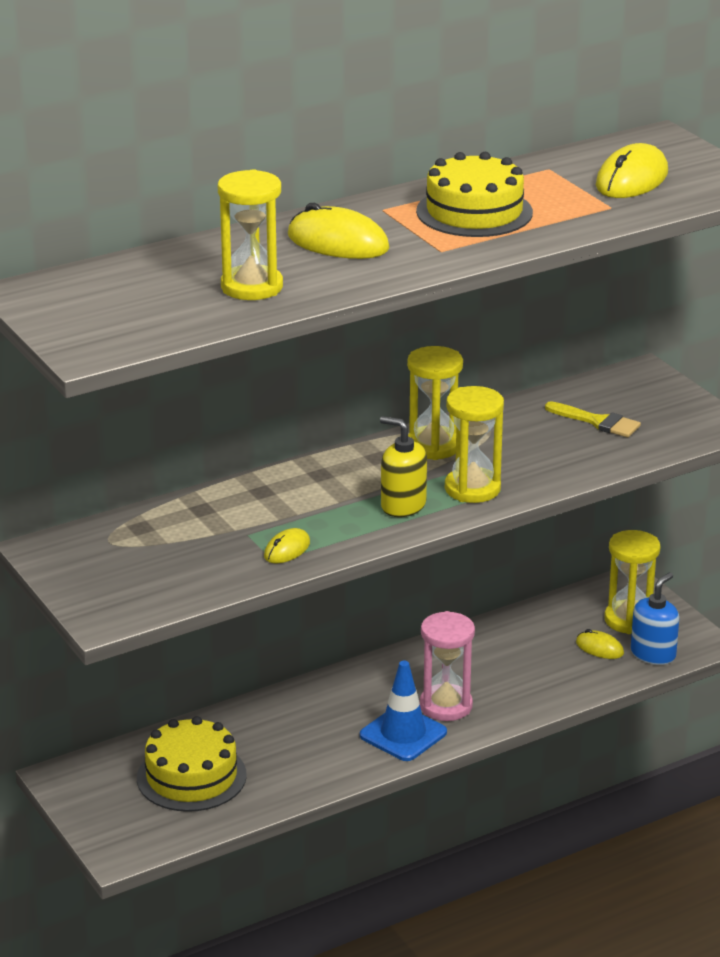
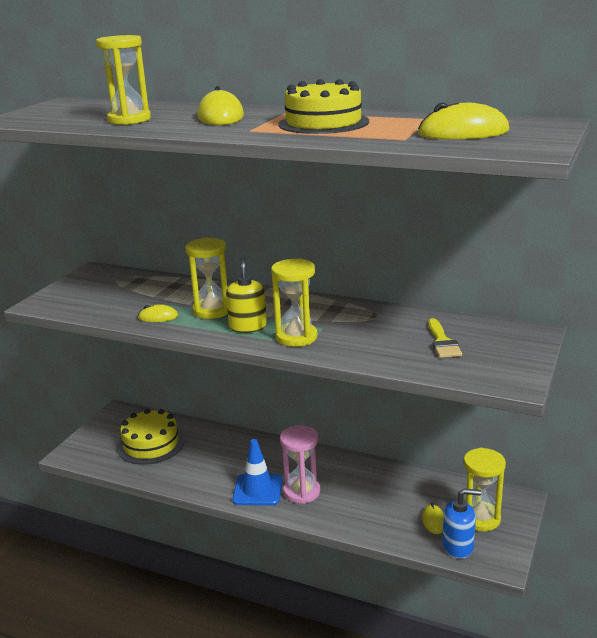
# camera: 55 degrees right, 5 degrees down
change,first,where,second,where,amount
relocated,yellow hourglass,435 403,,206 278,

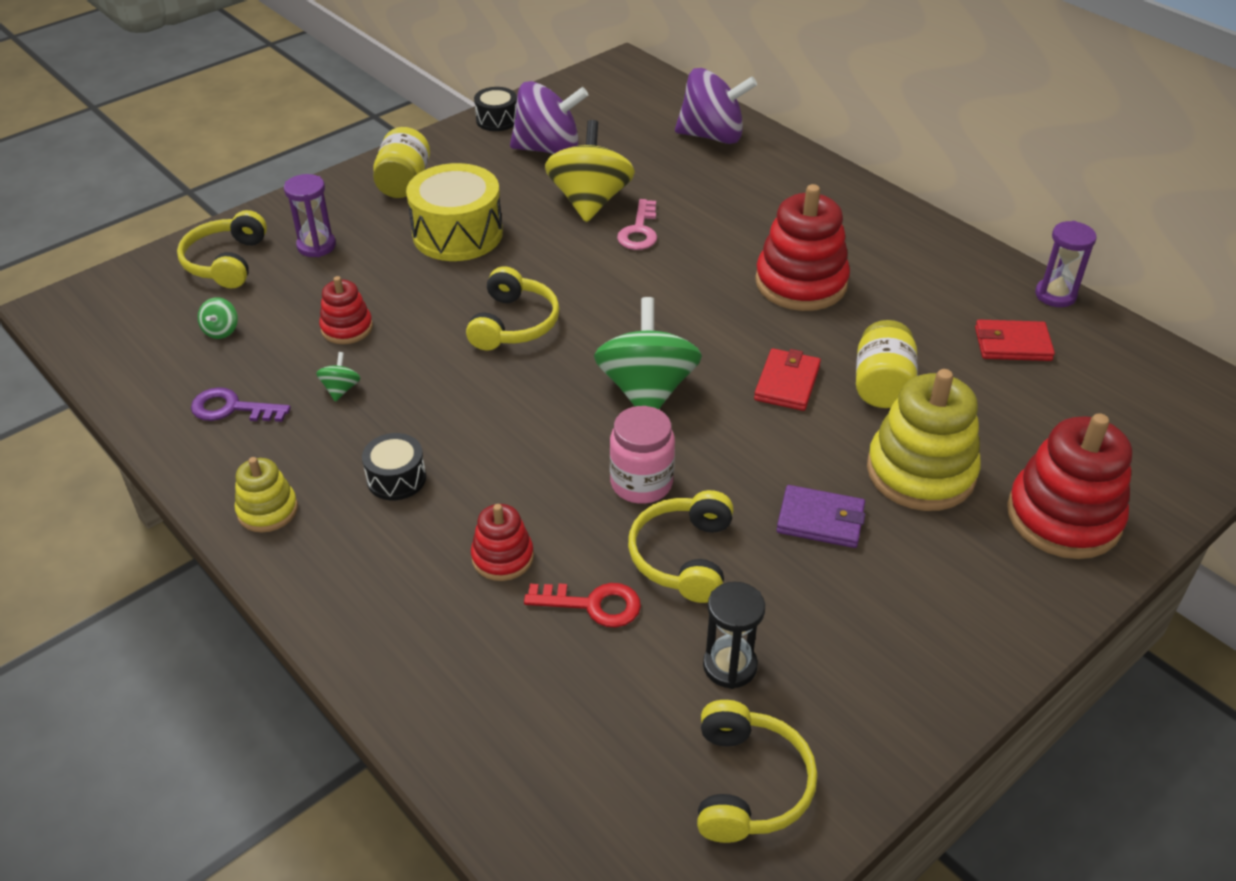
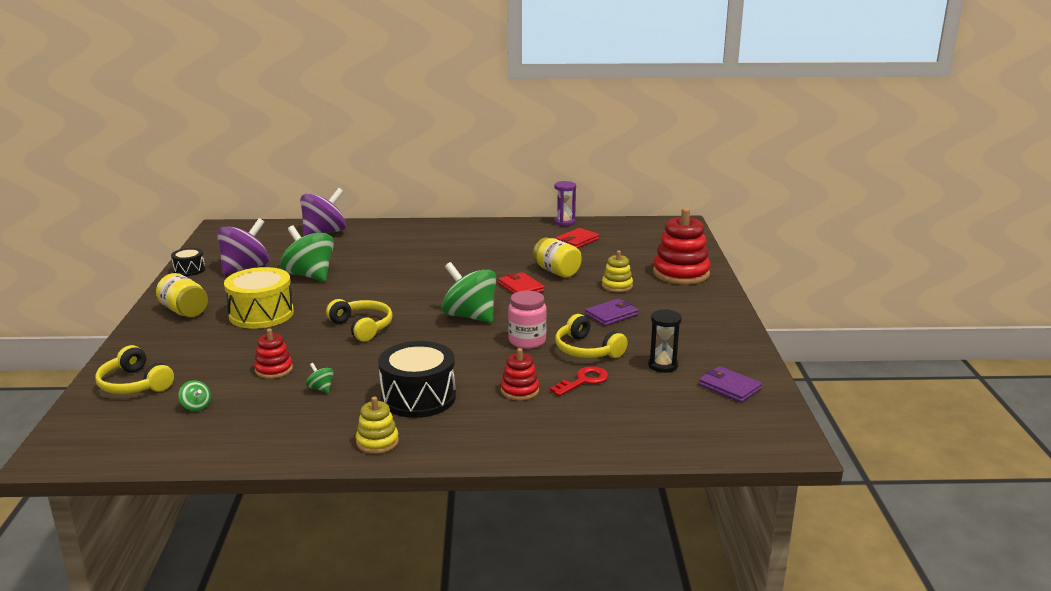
# camera: 50 degrees left, 20 degrees down
change,first,where,second,where,amount
missing,purple key,241 404,,,
missing,purple hourglass,310 215,,,
missing,pink key,637 224,,,
missing,red stacking toy,802 247,,,
exchanged,yellow headphones,757 771,purple wallet,730 384,
colour,yellow spinning top,590 171,green spinning top,307 254,
size,black drum,394 466,,417 379,x1.89
size,yellow stacking toy,924 440,,617 271,x0.54

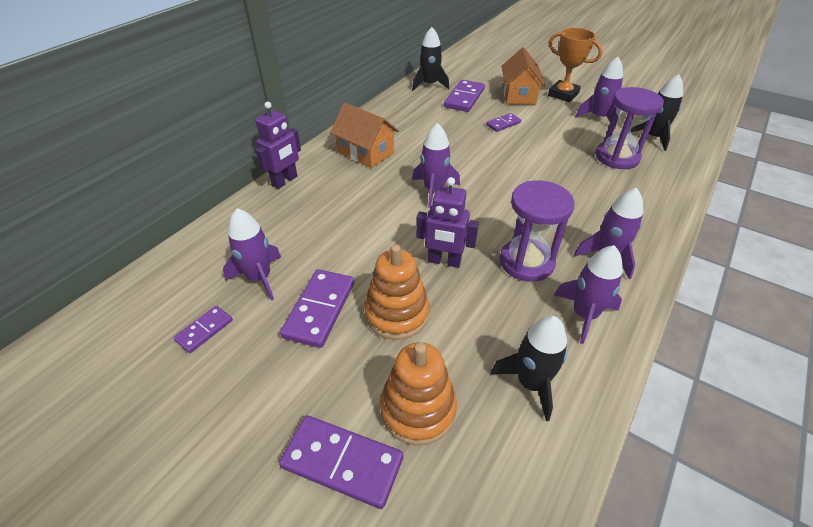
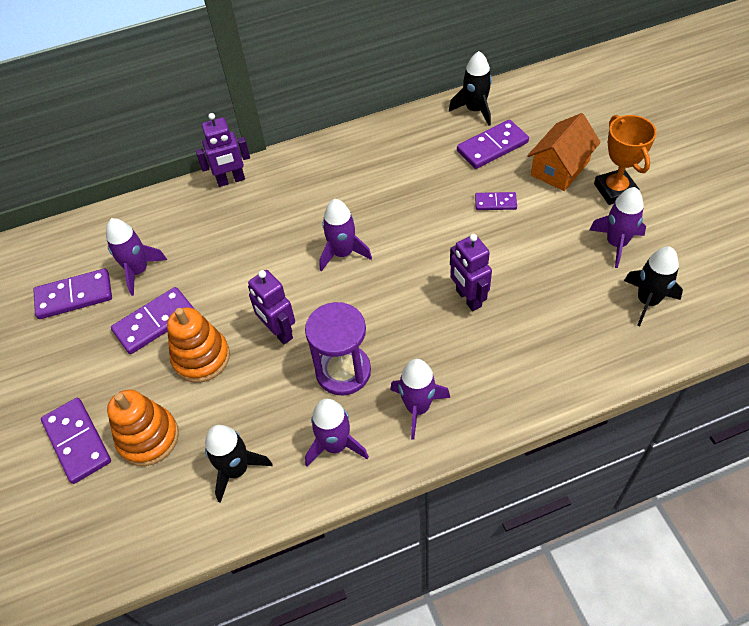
# camera: 40 degrees right, 10 degrees up
change,first,where,second,where,amount
missing,orange house,364 135,,,
missing,purple hourglass,630 128,,,
appeared,,,purple robot,471 272,
size,purple domino,203 329,,72 293,x1.74

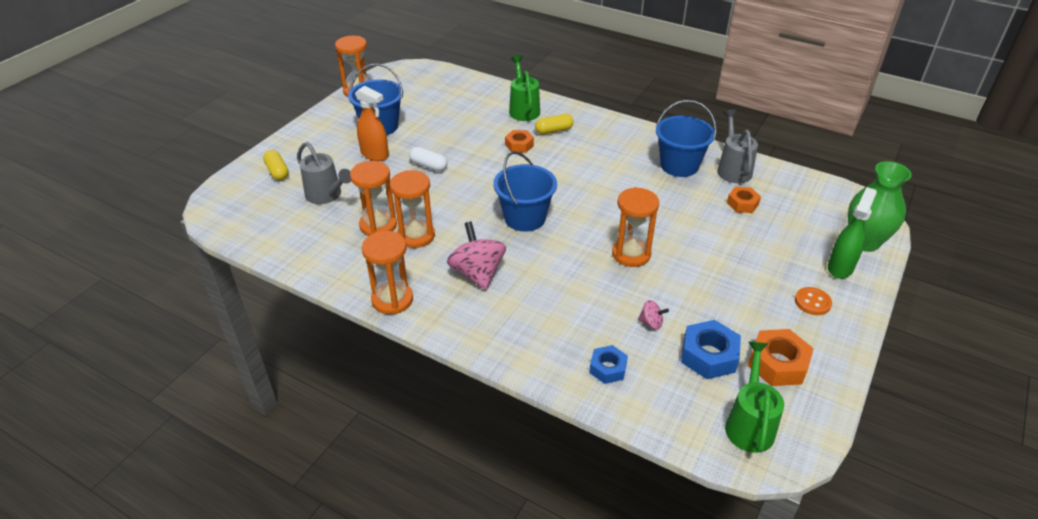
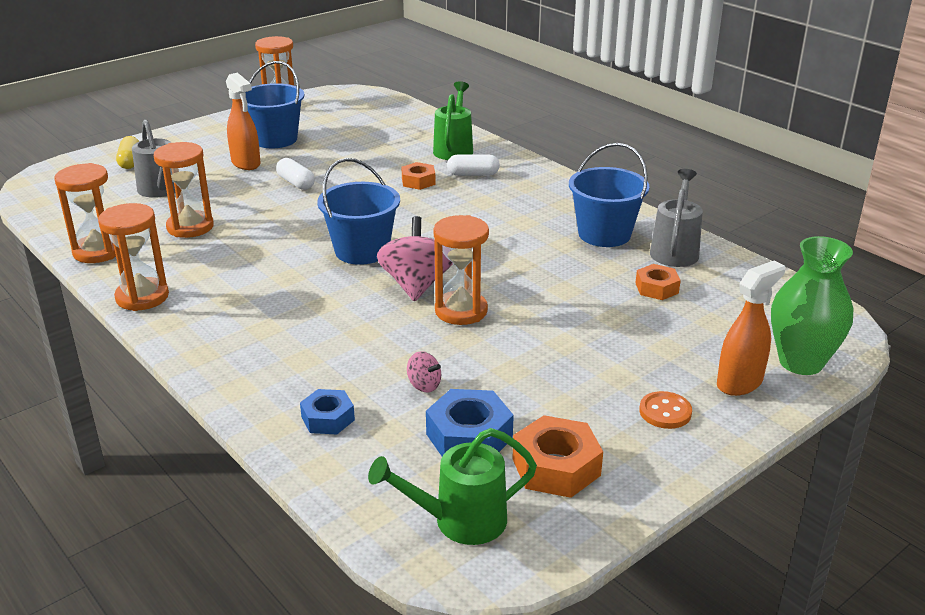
# camera: 20 degrees right, 10 degrees down
change,first,where,second,where,amount
relocated,orange hourglass,412 209,,85 213,
relocated,pink spinning top,476 256,,415 258,
colour,yellow capsule,554 124,white capsule,473 165,
colour,green spray bottle,852 233,orange spray bottle,751 328,
spun,green watering can,754 397,,452 486,135 degrees counterclockwise

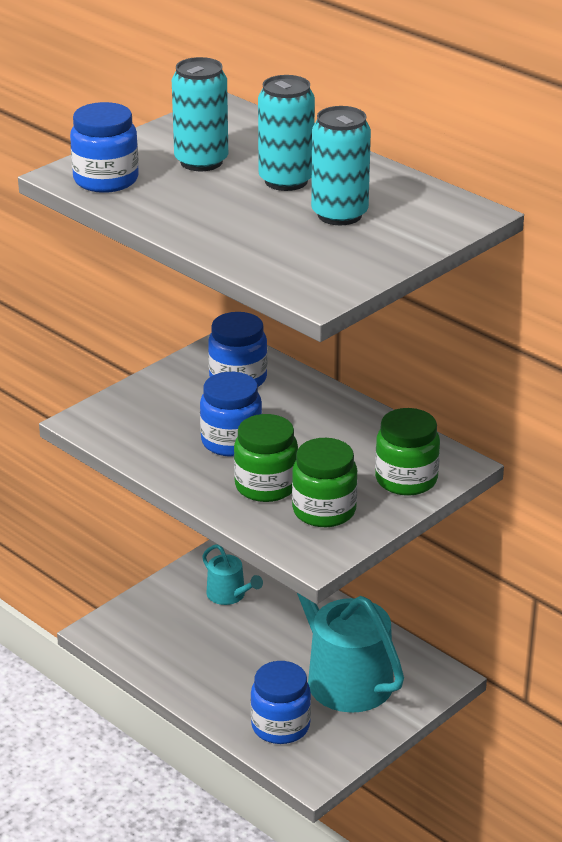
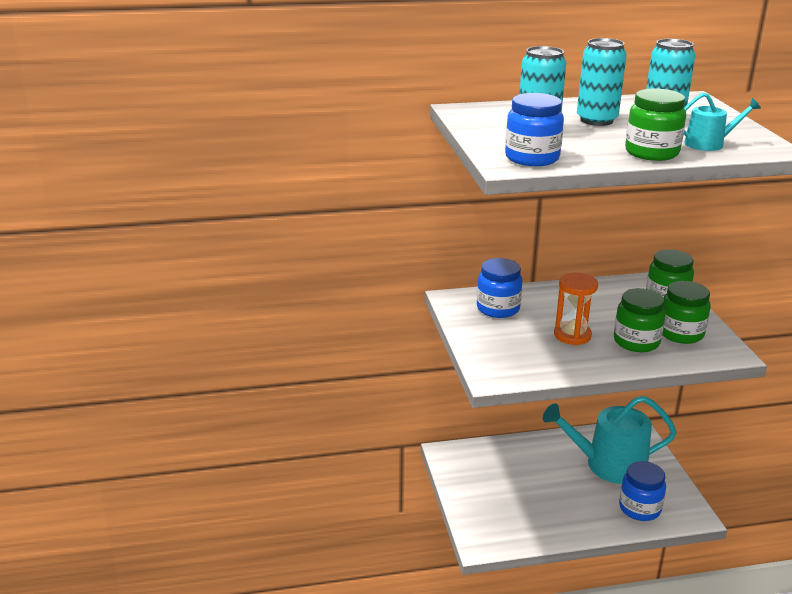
# camera: 55 degrees left, 5 degrees down
change,first,where,second,where,amount
appeared,,,green jar,655 125,
relocated,turquoise watering can,232 574,,722 122,
exchanged,blue jar,231 414,orange hourglass,576 309,

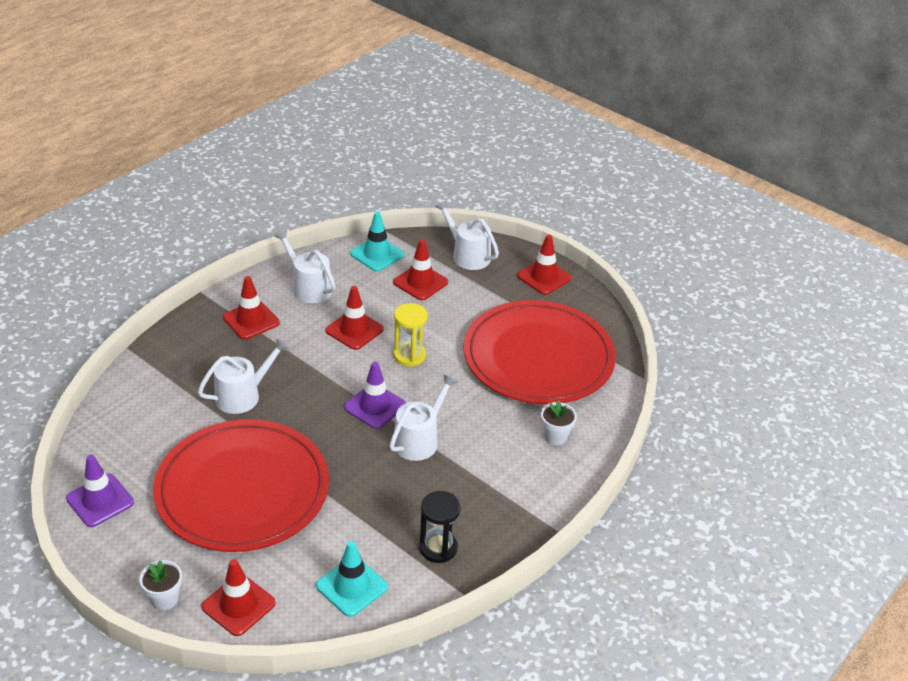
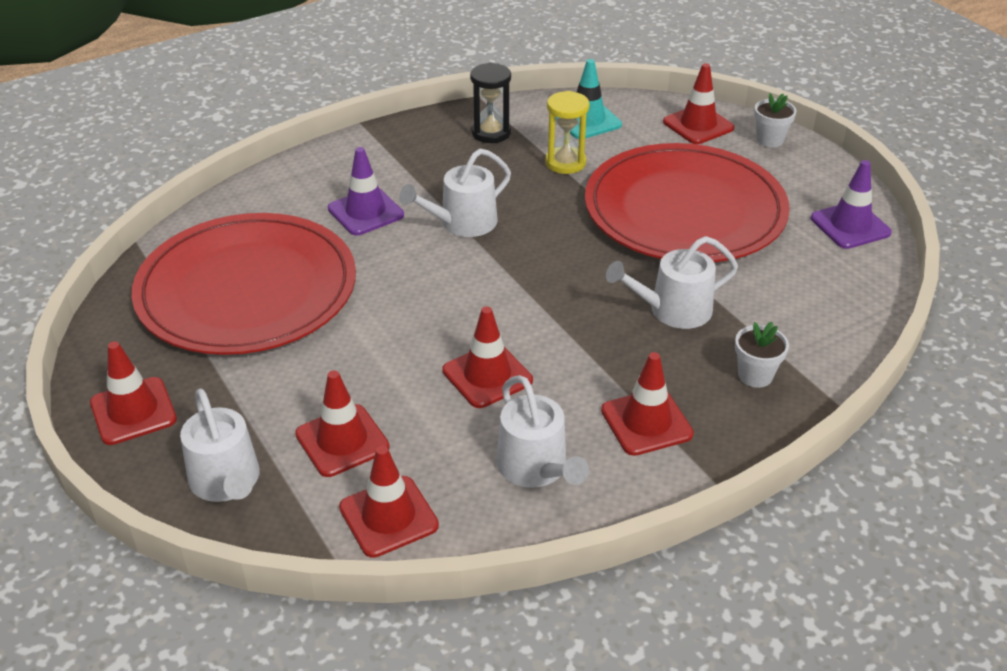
# camera: 160 degrees left, 0 degrees up
change,first,where,second,where,amount
relocated,purple traffic cone,375 395,,366 191,
relocated,yellow hourglass,410 335,,567 132,
relocated,white flower pot,559 422,,762 355,
colour,turquoise traffic cone,377 242,red traffic cone,389 502,

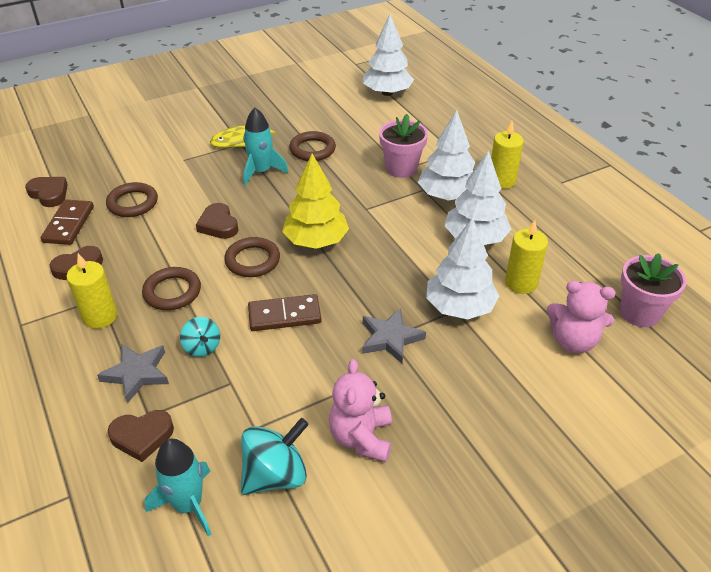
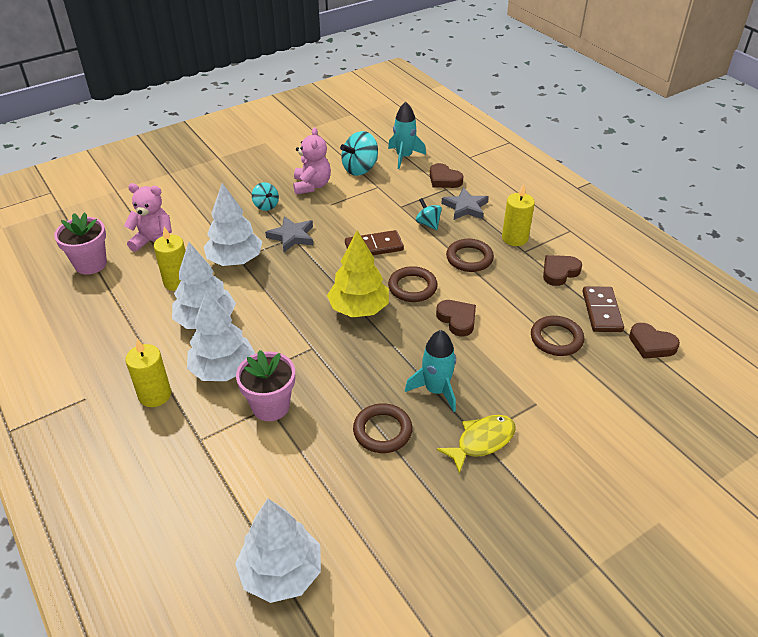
# camera: 175 degrees right, 0 degrees up
change,first,where,second,where,amount
appeared,,,turquoise spinning top,265 196,
spun,brown heart,141 436,,446 175,120 degrees counterclockwise

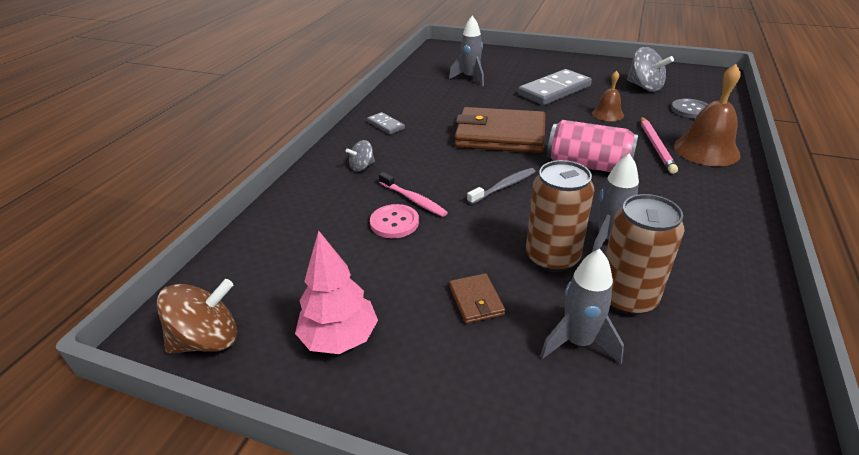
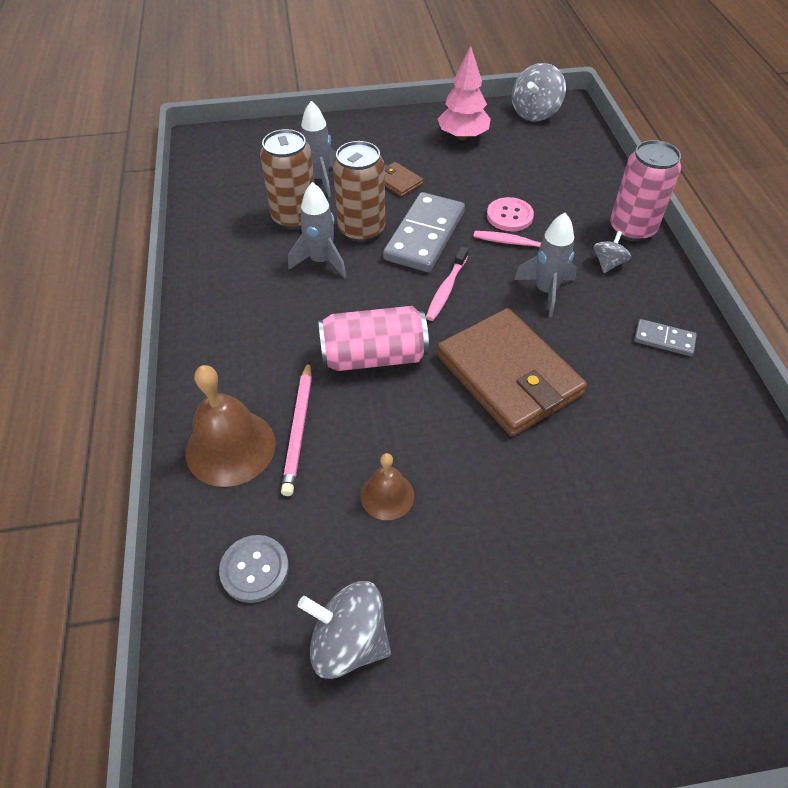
# camera: 150 degrees right, 15 degrees up
change,first,where,second,where,amount
appeared,,,pink can,645 191,
relocated,grey rocket,466 51,,545 265,
relocated,grey domino,555 87,,424 232,
colour,brown spinning top,197 316,grey spinning top,538 92,
colour,grey toothbrush,501 186,pink toothbrush,447 284,
spun,brown wallet,500 130,,512 372,75 degrees clockwise
spun,pink pencil,659 145,,296 429,150 degrees counterclockwise

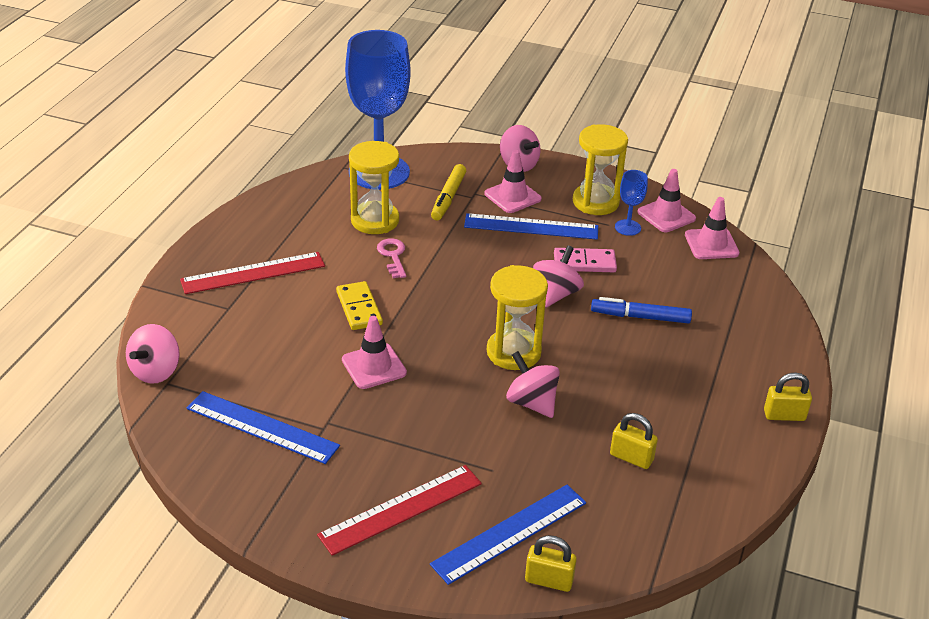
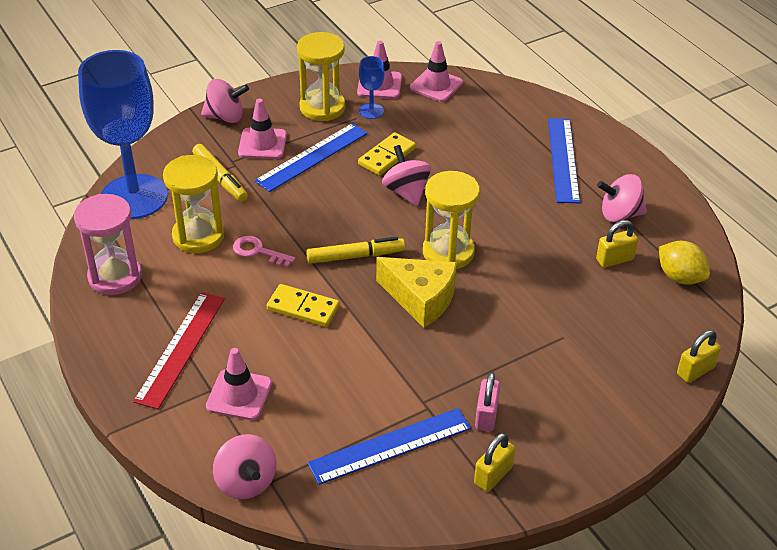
# camera: 50 degrees left, 5 degrees up
change,first,where,second,where,amount
missing,red ruler,399 510,,,
missing,blue marker,641 310,,,
appeared,,,pink hourglass,108 244,
appeared,,,yellow marker,355 250,
appeared,,,yellow cheese,416 292,
appeared,,,pink padlock,487 402,
appeared,,,yellow lemon,684 263,
relocated,pink traffic cone,374 352,,239 384,
relocated,blue ruler,508 535,,564 160,
relocated,pink spinning top,533 384,,622 198,
relocated,yellow padlock,788 396,,494 462,
colour,pink domino,585 260,yellow domino,387 154,

